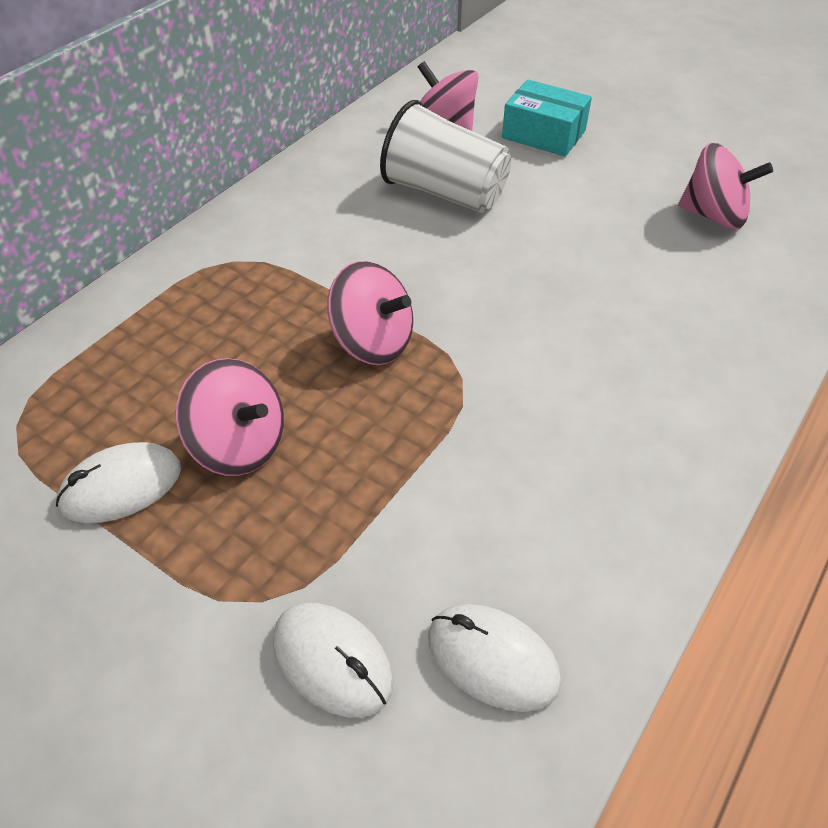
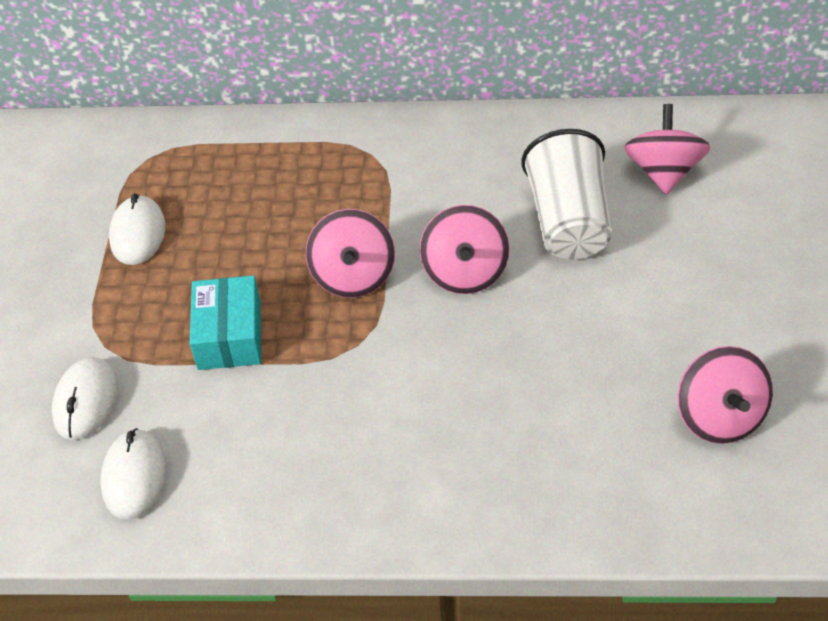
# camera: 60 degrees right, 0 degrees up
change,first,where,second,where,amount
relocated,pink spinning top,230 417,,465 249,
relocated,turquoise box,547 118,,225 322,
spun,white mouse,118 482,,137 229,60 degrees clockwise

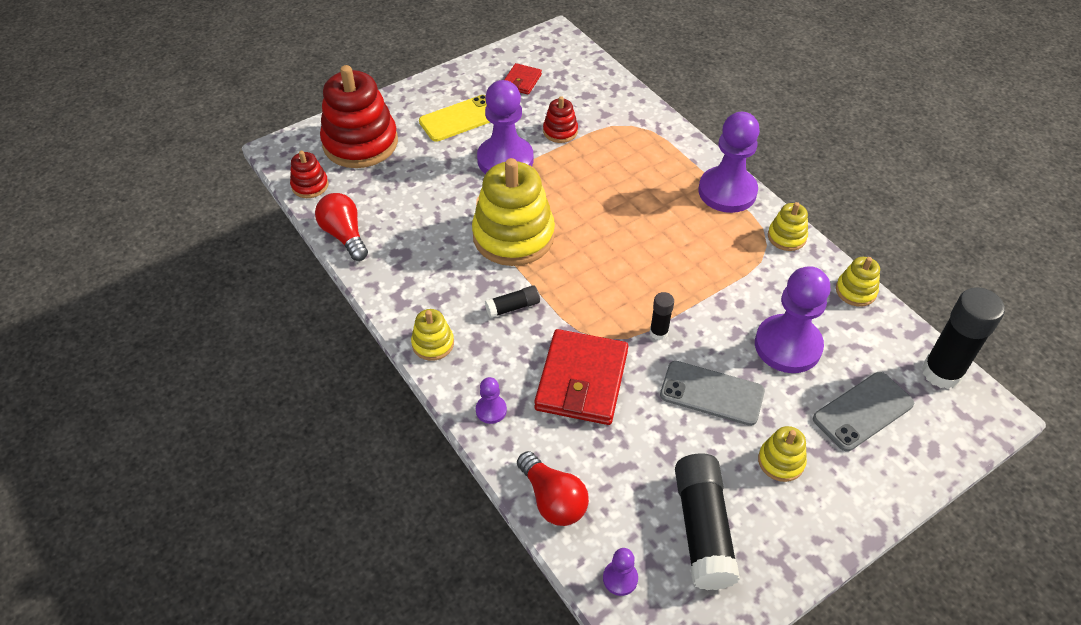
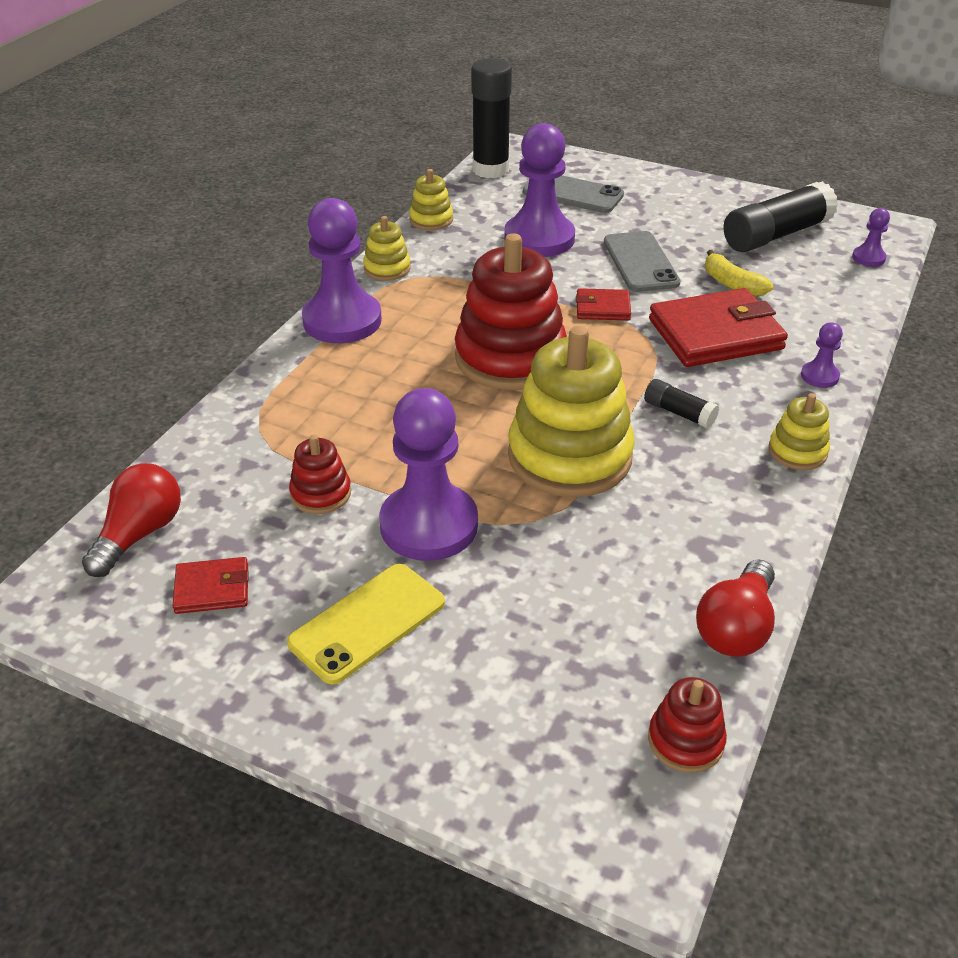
# camera: 120 degrees left, 10 degrees down
change,first,where,second,where,amount
missing,yellow stacking toy,782 454,,,
appeared,,,yellow banana,739 273,
relocated,red stacking toy,359 116,,511 311,
relocated,red light bulb,553 488,,131 520,
exchanged,black glue stick,662 316,red wallet,603 304,
spun,yellow phone,454 118,,366 624,75 degrees counterclockwise

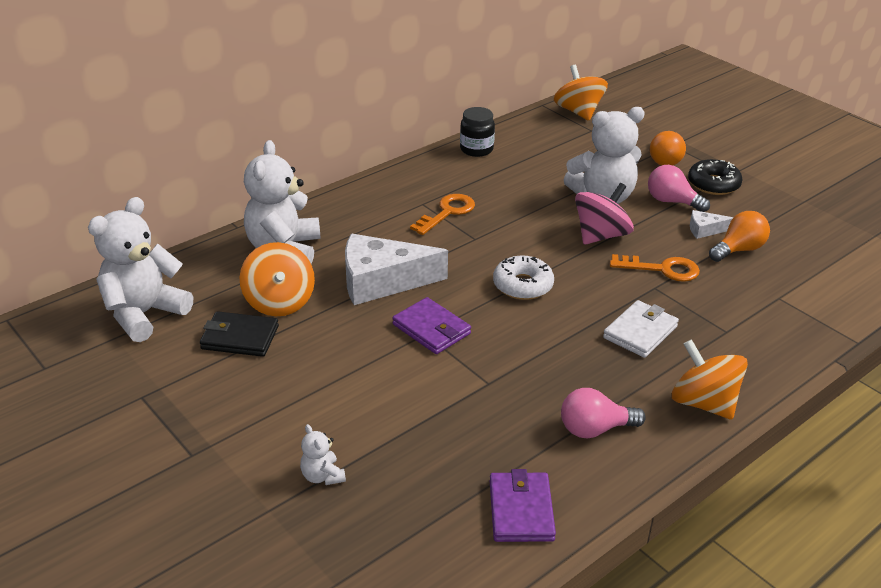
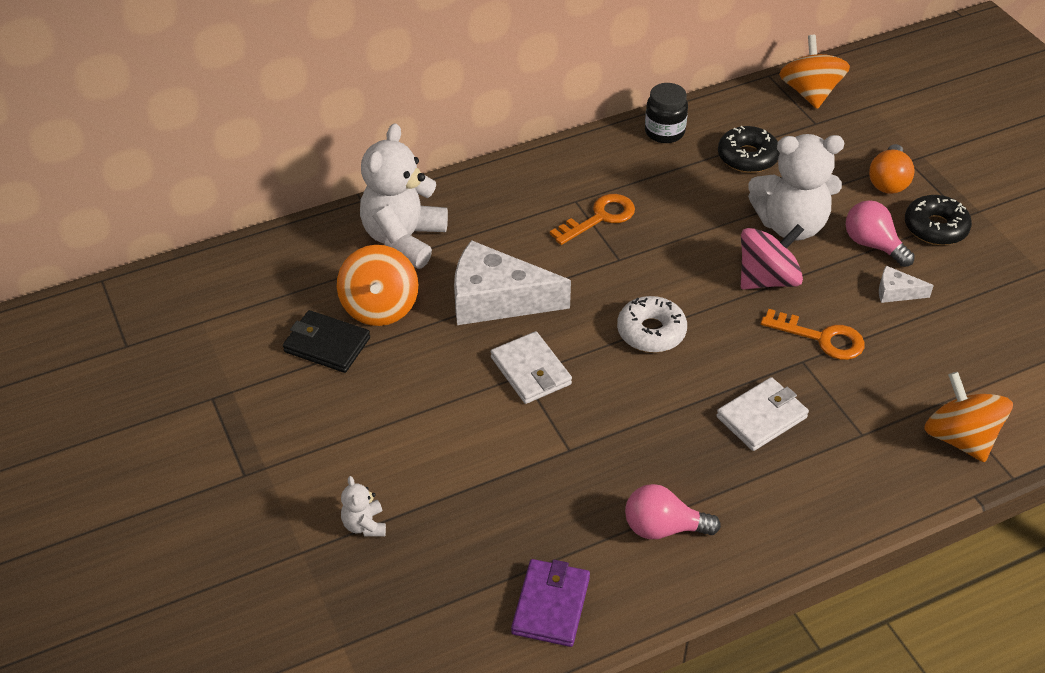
# camera: 15 degrees right, 10 degrees up
change,first,where,second,where,amount
missing,white teddy bear,140 269,,,
missing,orange light bulb,739 236,,,
appeared,,,black donut,749 149,
relocated,orange spinning top,710 379,,968 417,
colour,purple wallet,431 325,white wallet,531 367,

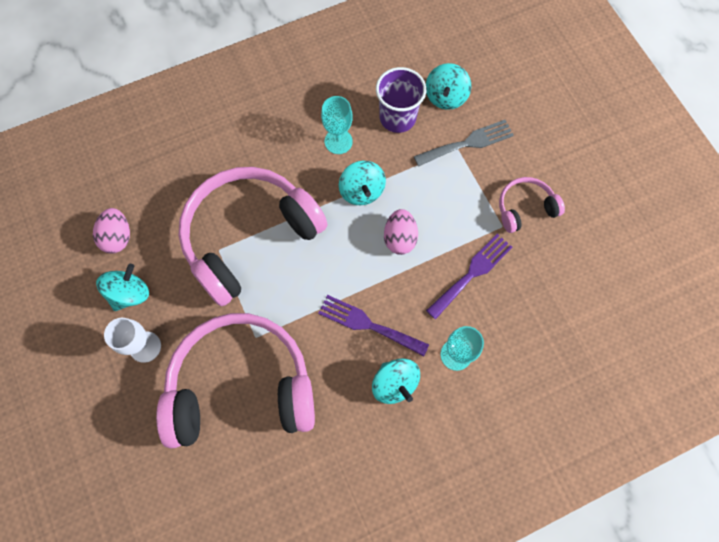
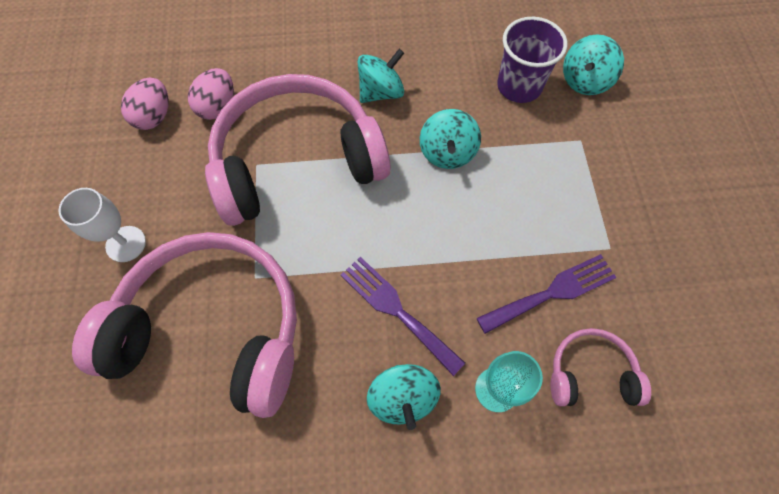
# camera: 20 degrees right, 5 degrees down
change,first,where,second,where,amount
missing,turquoise goblet,337 125,,,
missing,grey fork,464 143,,,
relocated,turquoise spinning top,122 287,,381 76,
relocated,pink egg,401 232,,211 94,
relocated,pink headphones,532 205,,600 367,

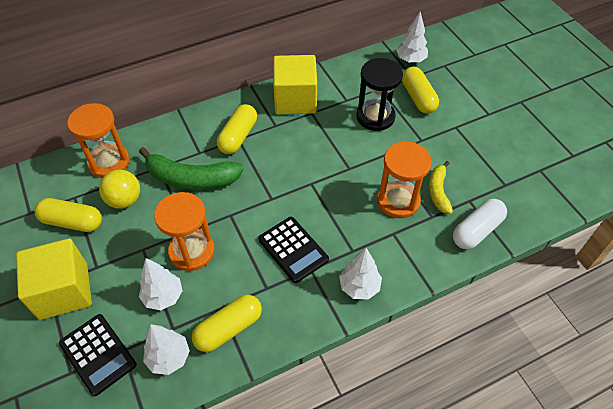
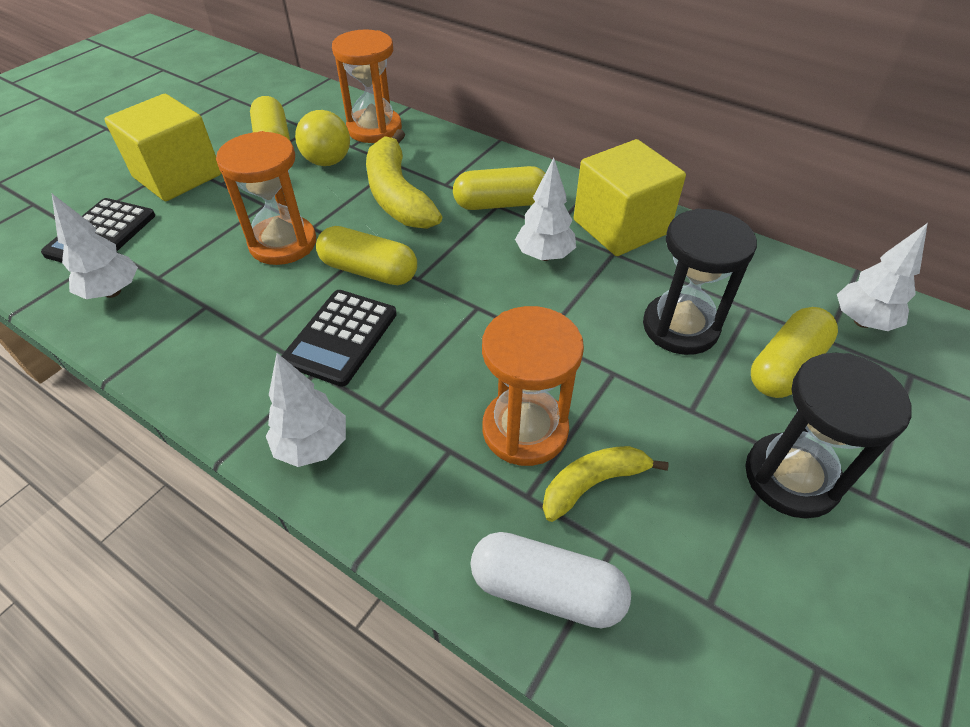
# camera: 60 degrees right, 5 degrees down
change,first,where,second,where,amount
appeared,,,black hourglass,828 436,
relocated,white tree,160 284,,545 209,
relocated,yellow capsule,227 323,,366 255,
colour,green banana,191 168,yellow banana,404 179,

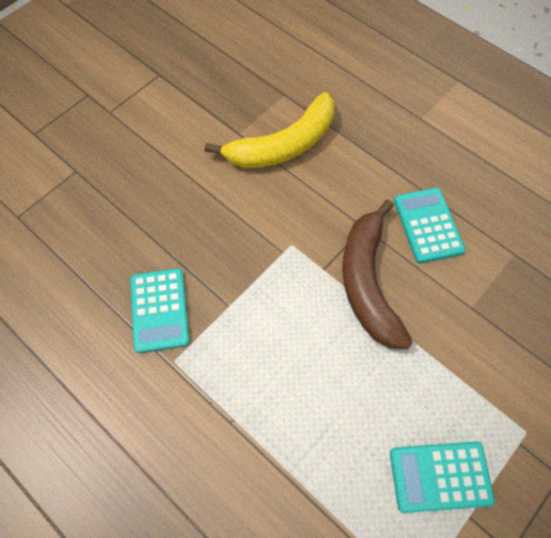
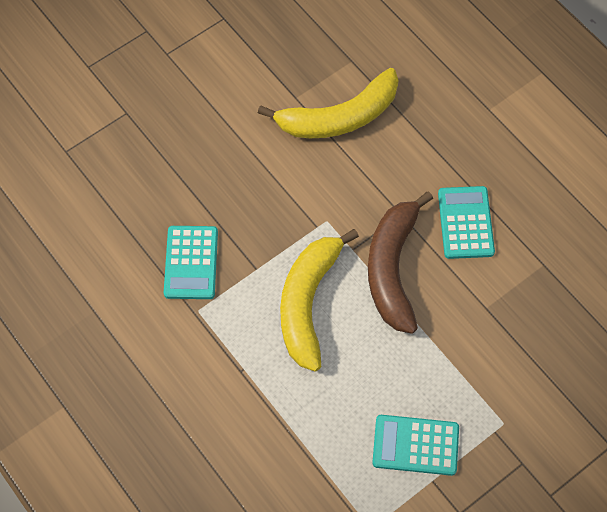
# camera: 10 degrees right, 0 degrees up
change,first,where,second,where,amount
appeared,,,yellow banana,319 300,

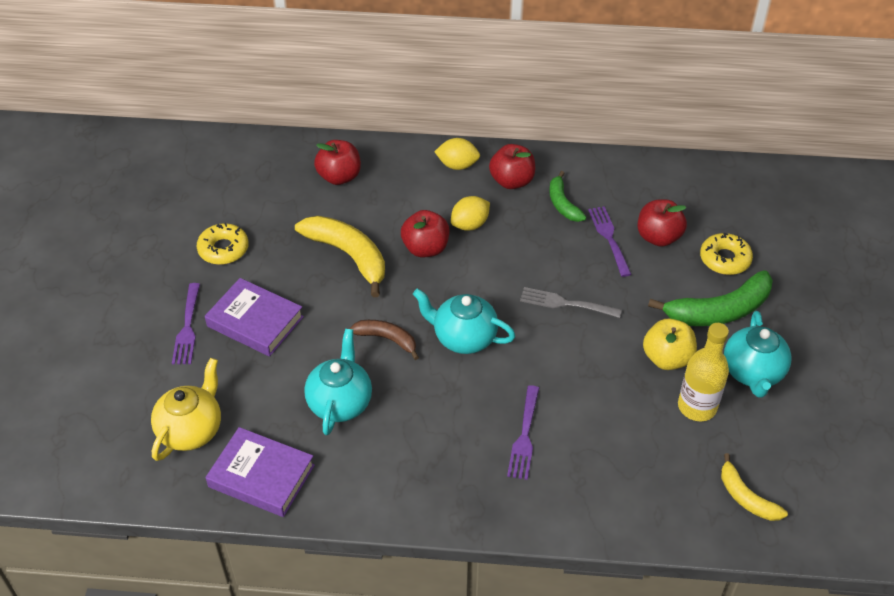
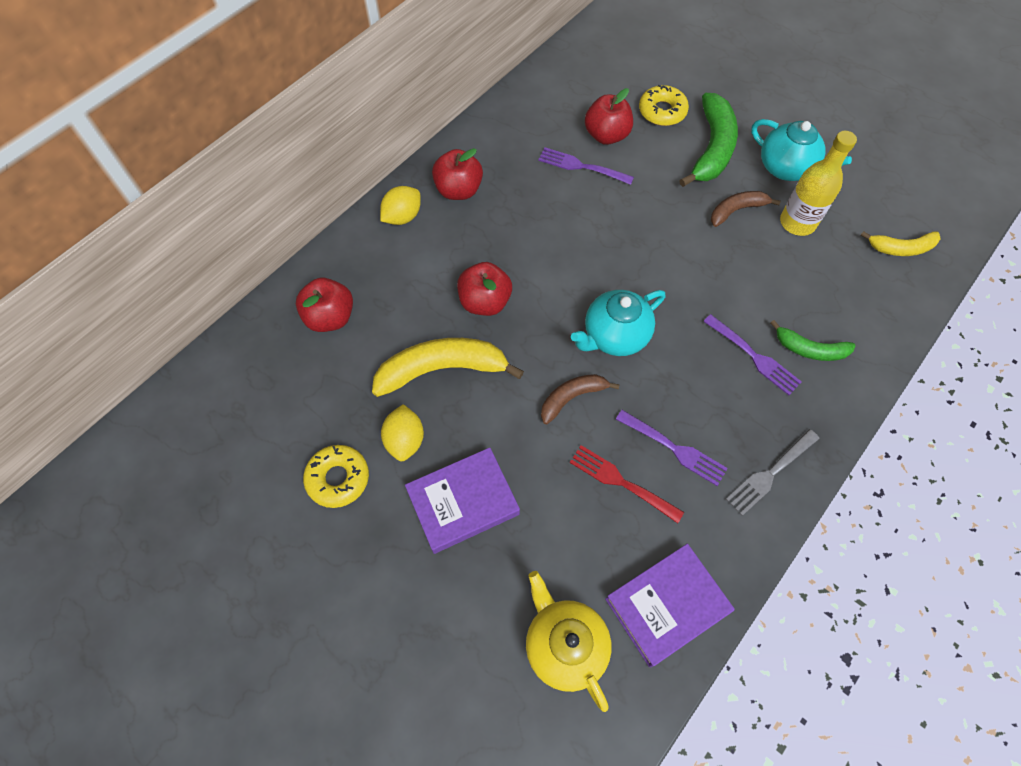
# camera: 55 degrees left, 15 degrees up
change,first,where,second,where,amount
relocated,purple fork,186 323,,672 448,
relocated,yellow lemon,470 213,,402 432,
relocated,grey fork,571 302,,773 472,
relocated,green banana,567 196,,812 340,
exchanged,turquoise teapot,338 382,red fork,627 484,
exchanged,yellow apple,670 344,brown banana,746 209,

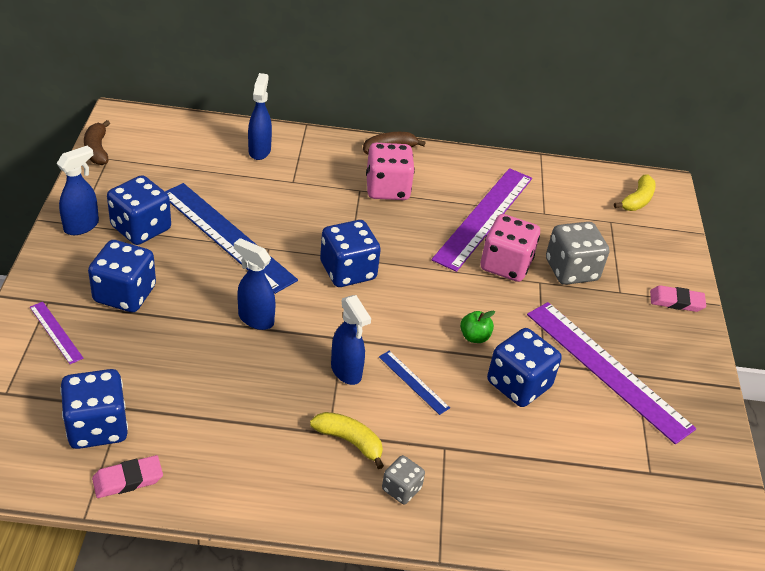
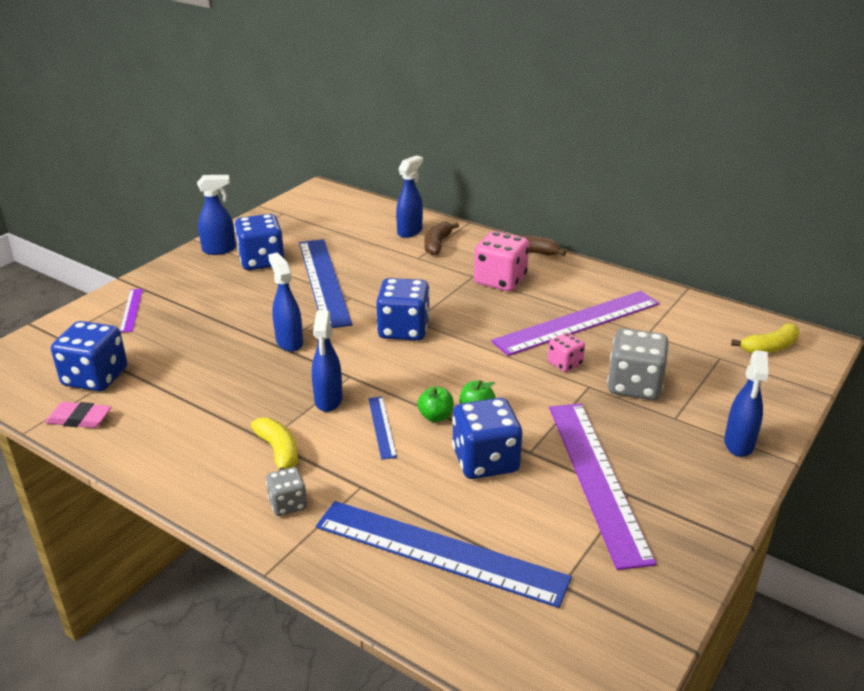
# camera: 35 degrees right, 10 degrees down
change,first,where,second,where,amount
missing,blue dice,122 276,,,
appeared,,,blue ruler,444 554,
appeared,,,green apple,435 404,
relocated,brown banana,97 142,,441 239,
exchanged,pink eraser,678 298,blue spray bottle,746 403,
size,pink dice,510 248,,566 352,x0.55

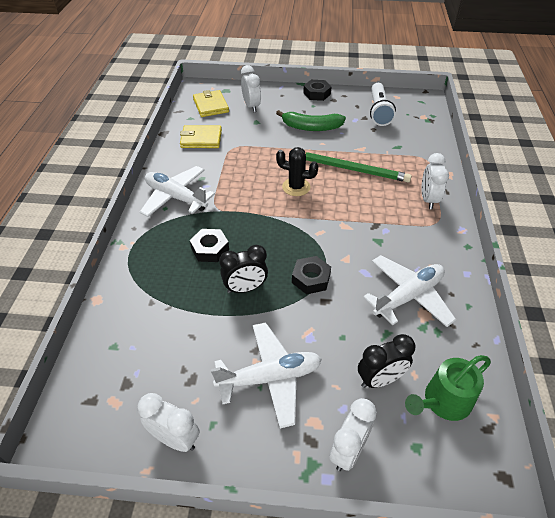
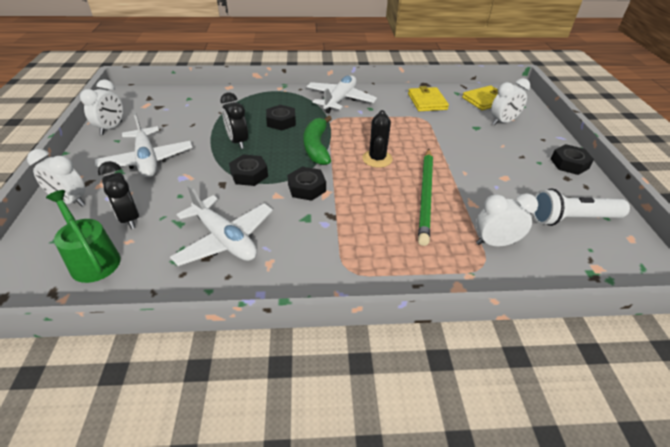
# camera: 80 degrees right, 5 degrees down
change,first,where,second,where,amount
appeared,,,black nut,306 184,
relocated,green banana,311 120,,317 140,
relocated,white clock,435 181,,507 219,

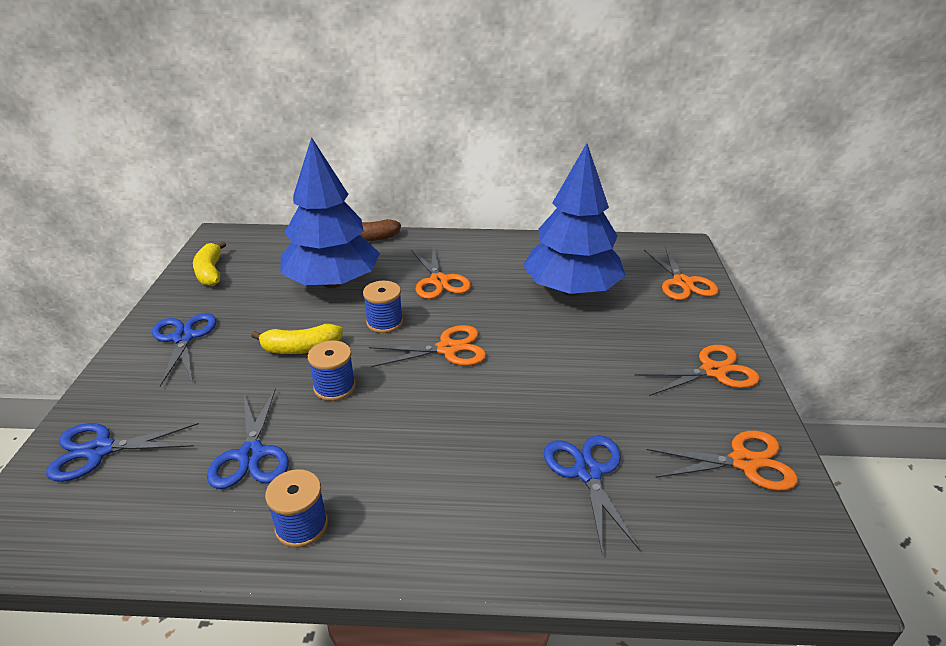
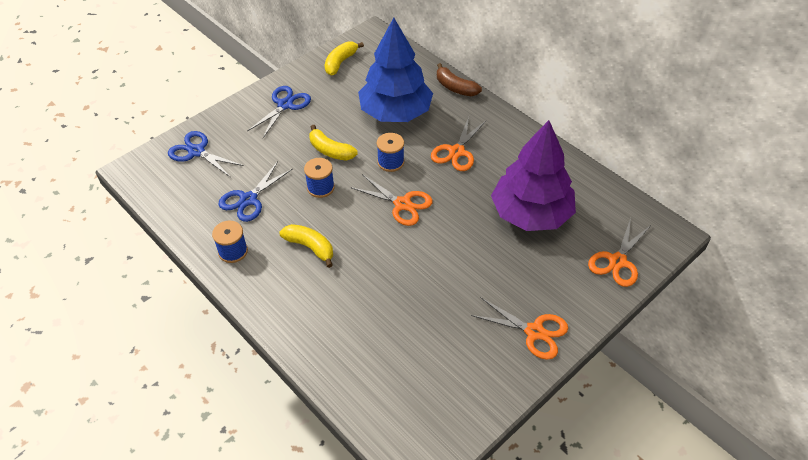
# camera: 45 degrees right, 15 degrees up
change,first,where,second,where,amount
missing,blue scissors,592 495,,,
missing,orange scissors,722 461,,,
appeared,,,yellow banana,306 246,
colour,blue tree,574 219,purple tree,533 175,

